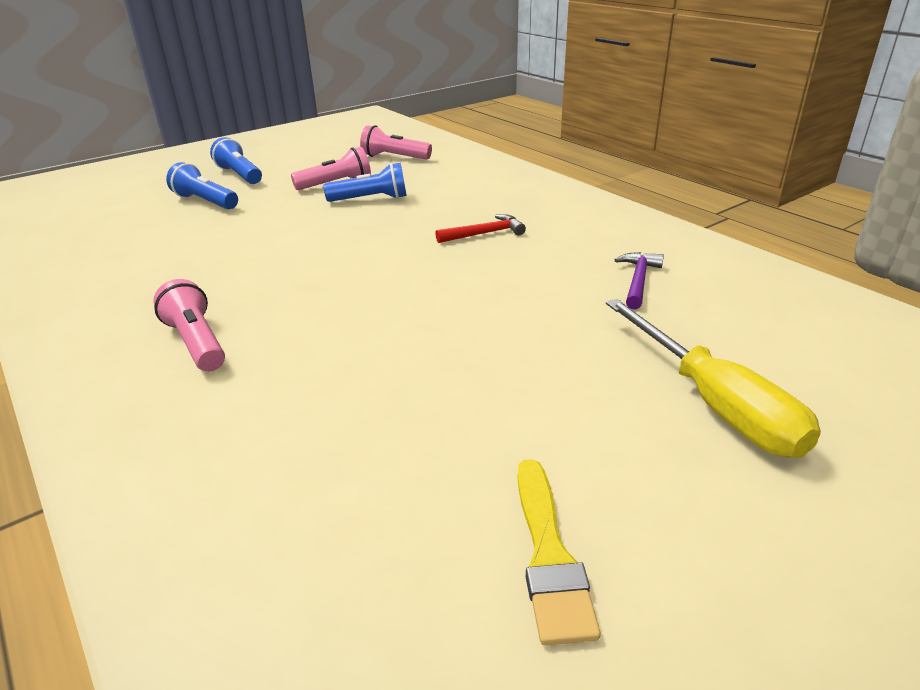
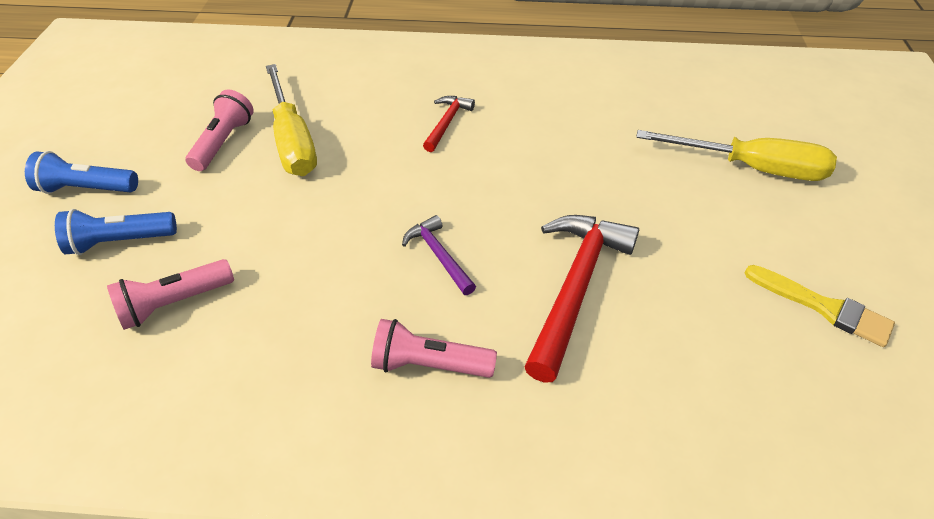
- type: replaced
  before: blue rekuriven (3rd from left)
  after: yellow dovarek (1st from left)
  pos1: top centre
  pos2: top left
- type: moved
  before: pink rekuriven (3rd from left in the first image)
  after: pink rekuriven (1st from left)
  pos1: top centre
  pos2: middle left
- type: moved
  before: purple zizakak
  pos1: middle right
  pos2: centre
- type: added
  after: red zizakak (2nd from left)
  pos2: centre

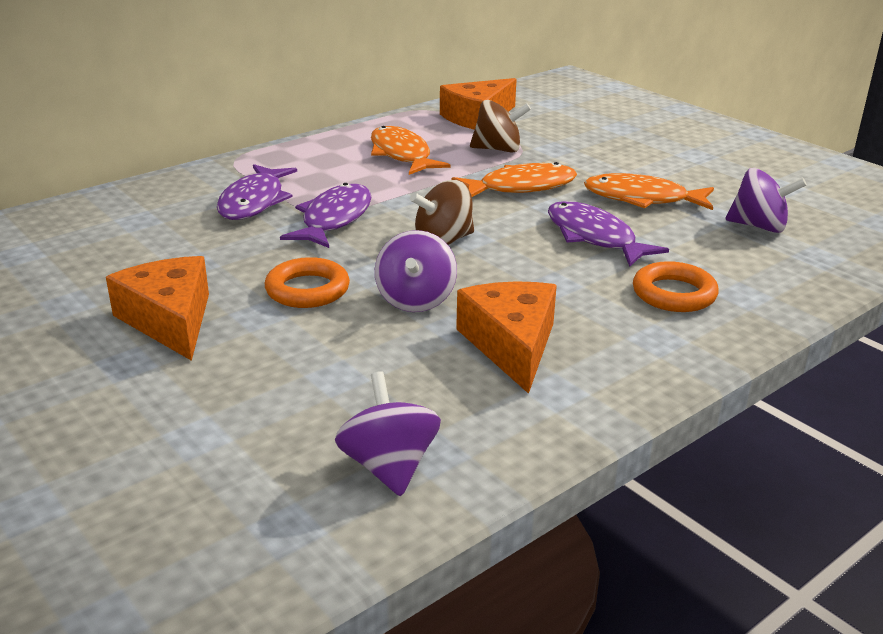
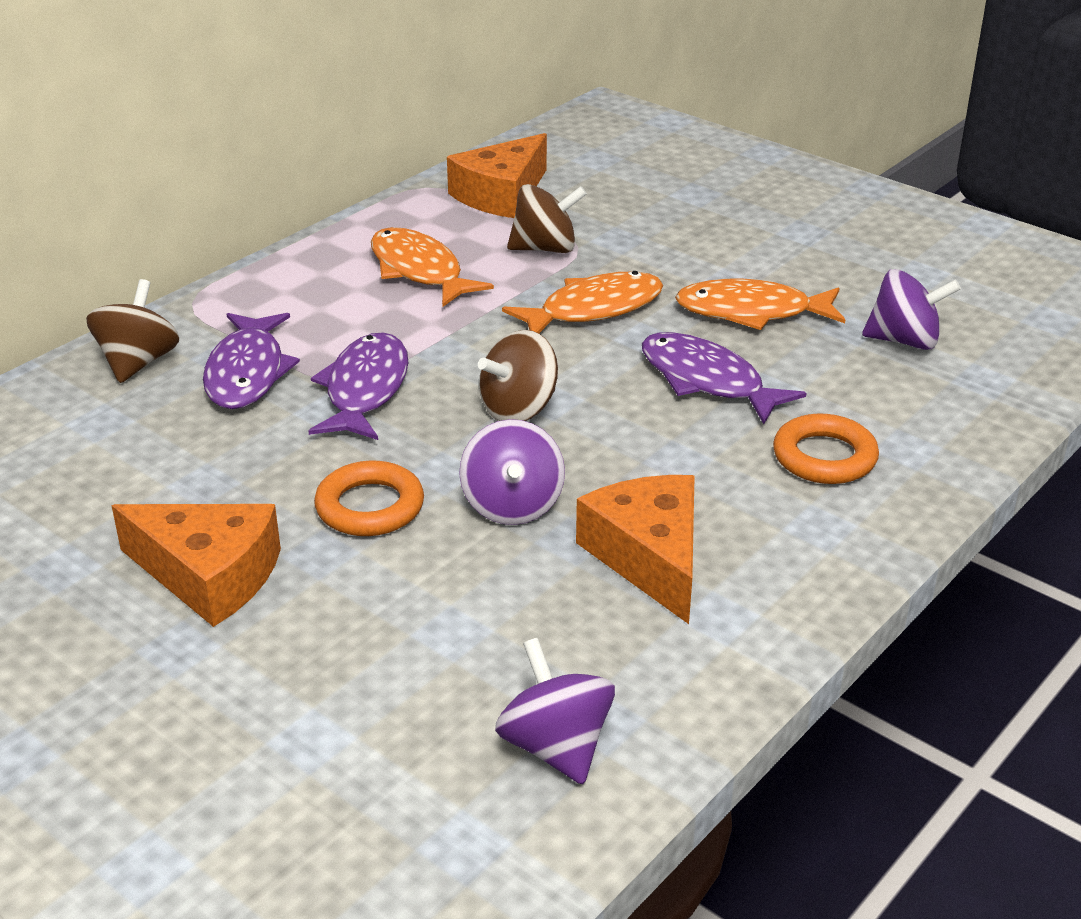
- type: turned
  before: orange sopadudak (1st from left)
  pos1: middle left
  pos2: middle left
  turn: 150
- type: added
  after: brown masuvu (1st from left)
  pos2: middle left

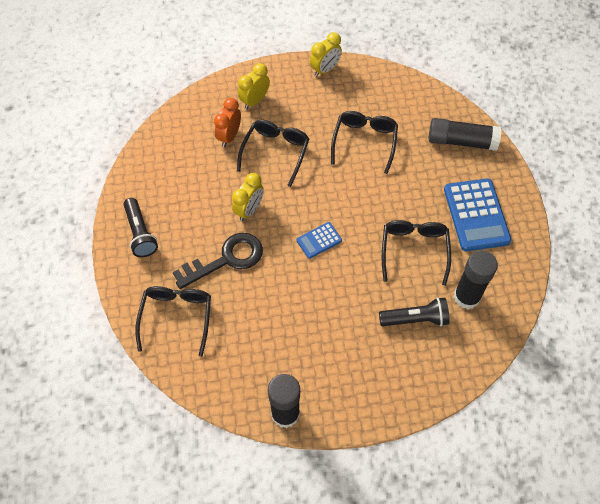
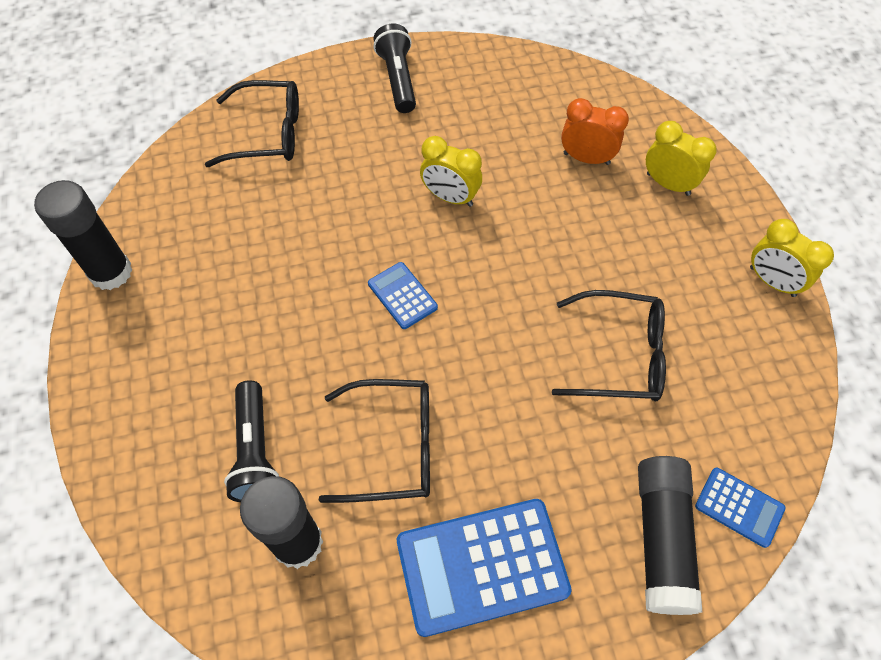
- type: turned
  before: black rekuriven (1st from left in the first image)
  pos1: middle left
  pos2: top centre
  turn: 105
- type: removed
  before: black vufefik
  pos1: centre
- type: removed
  before: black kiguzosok (2nd from left)
  pos1: top centre
- type: added
  after: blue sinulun (3rd from left)
  pos2: bottom right

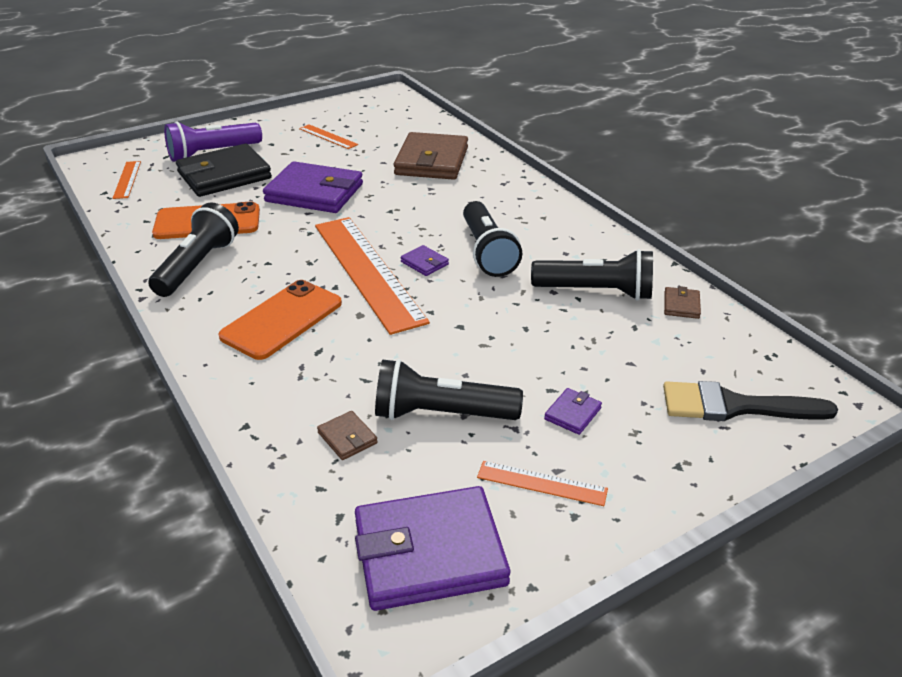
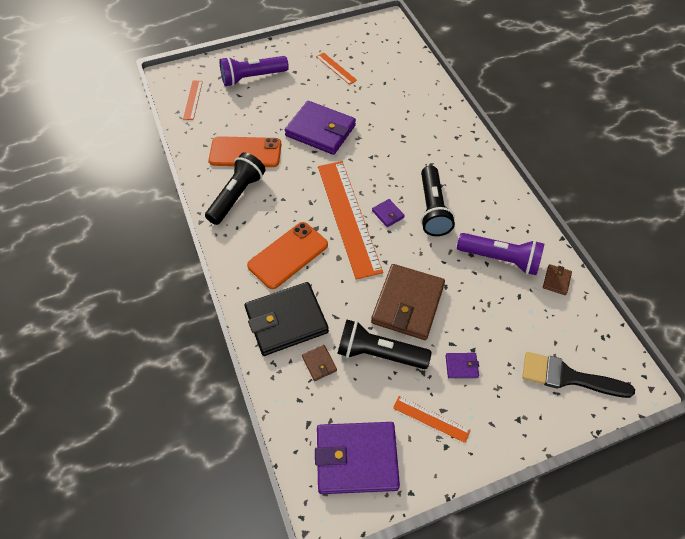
- type: moved
  before: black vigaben
  pos1: top left
  pos2: centre
- type: moved
  before: brown vigaben (2nd from left)
  pos1: top centre
  pos2: centre
- type: recoloured
  before: black rekuriven (4th from left)
  after: purple rekuriven (2nd from left)
  pos1: centre
  pos2: middle right
- type: turned
  before: purple vigaben (4th from left)
  pos1: centre
  pos2: bottom right
  turn: 45

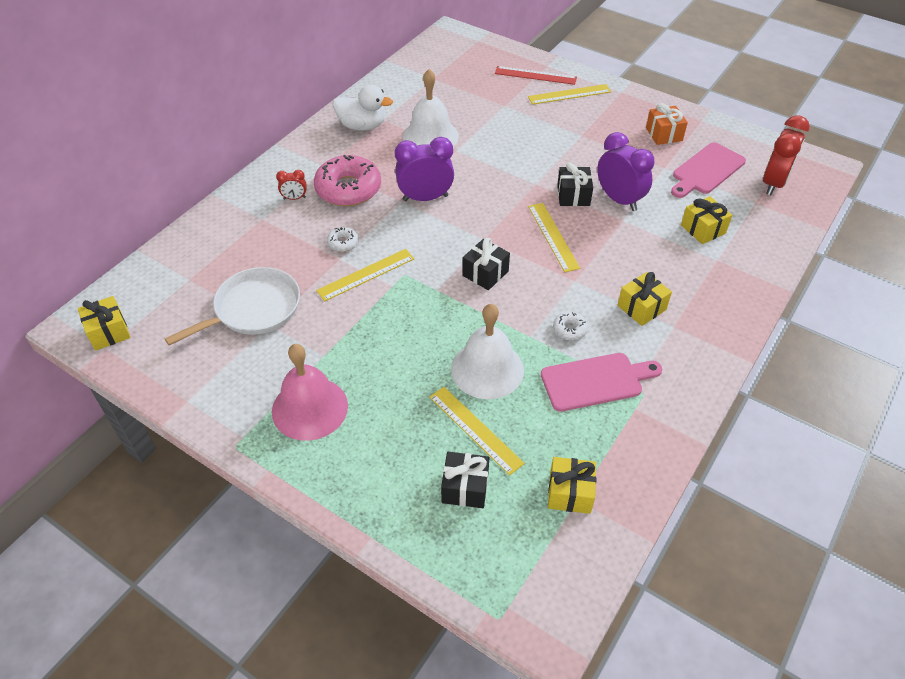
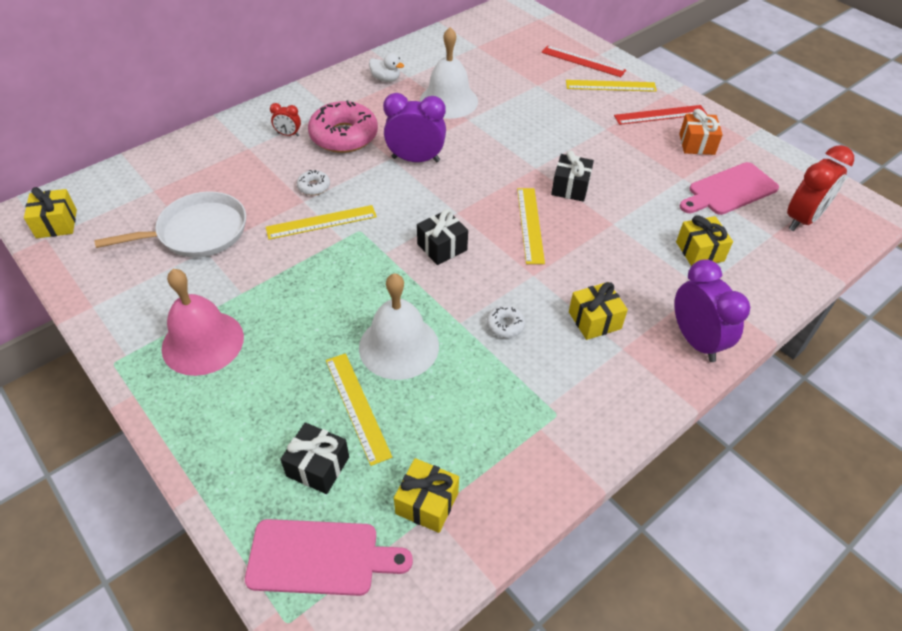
- type: resized
  before: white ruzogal
  pos1: top centre
  pos2: top centre
  scale: 0.62
- type: moved
  before: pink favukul (1st from left)
  pos1: centre
  pos2: bottom centre
- type: moved
  before: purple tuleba (2nd from left)
  pos1: top right
  pos2: middle right
- type: added
  after: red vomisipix (2nd from left)
  pos2: top right

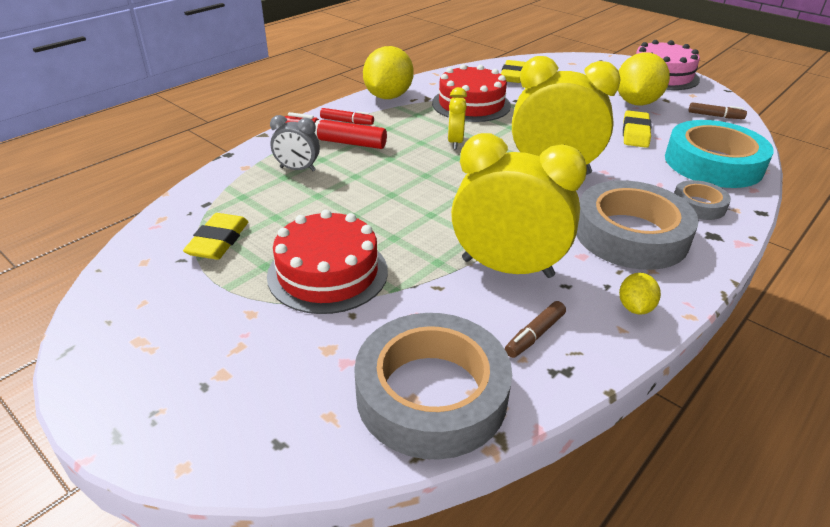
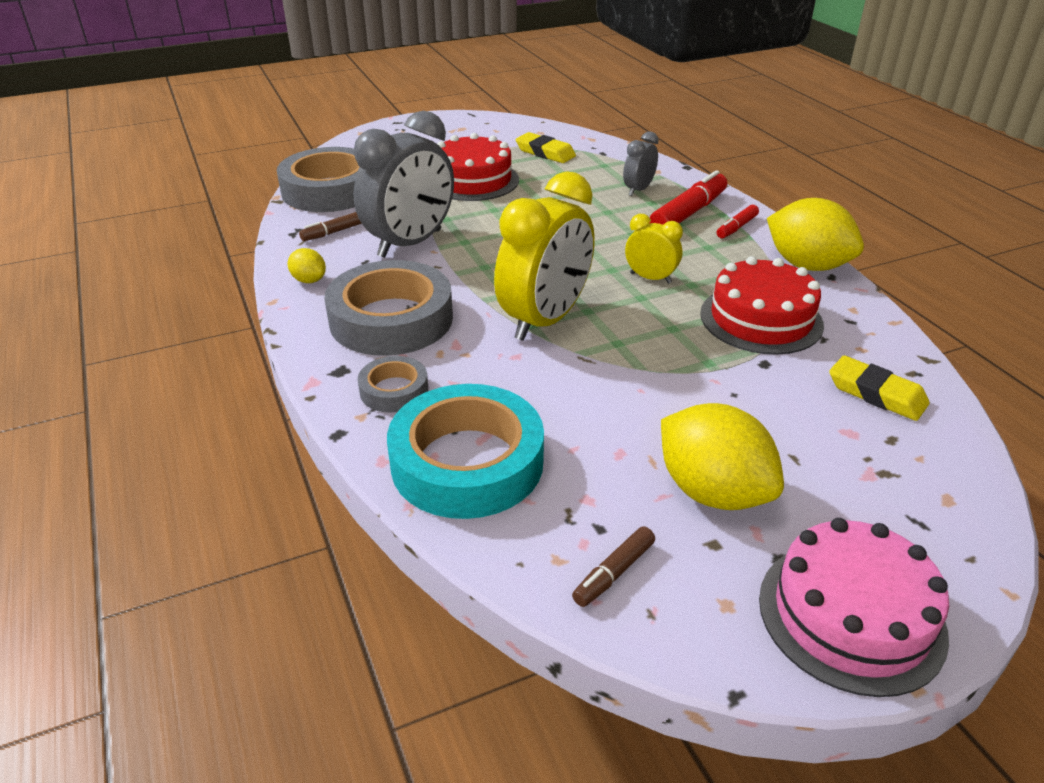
- type: recoloured
  before: yellow tuleba (2nd from left)
  after: grey tuleba (1st from left)
  pos1: centre
  pos2: top centre
- type: turned
  before: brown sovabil (1st from left)
  pos1: centre
  pos2: top left
  turn: -105
- type: removed
  before: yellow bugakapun (3rd from left)
  pos1: top right

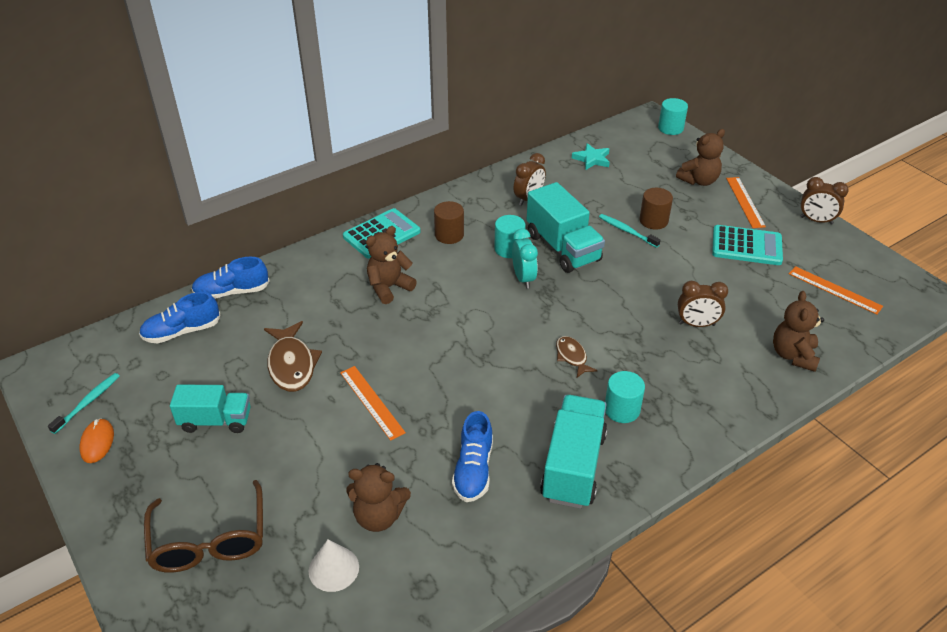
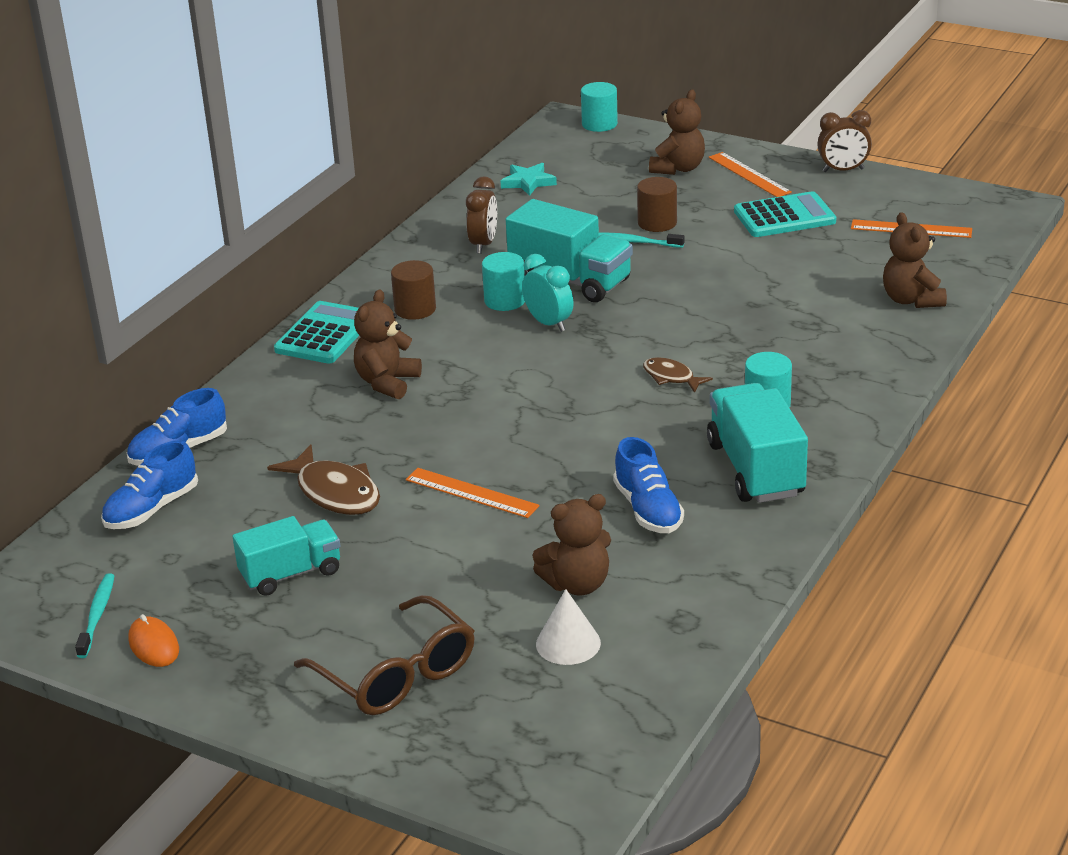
- type: removed
  before: brown tuleba (2nd from left)
  pos1: middle right

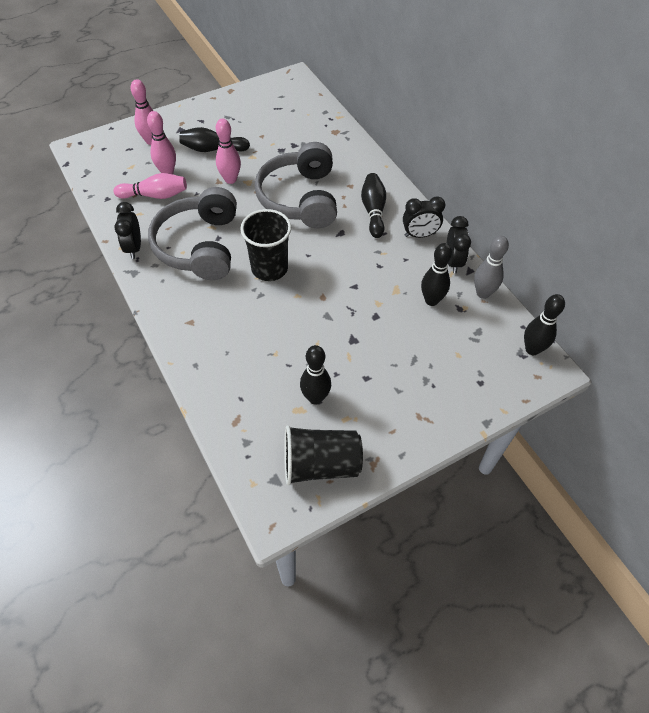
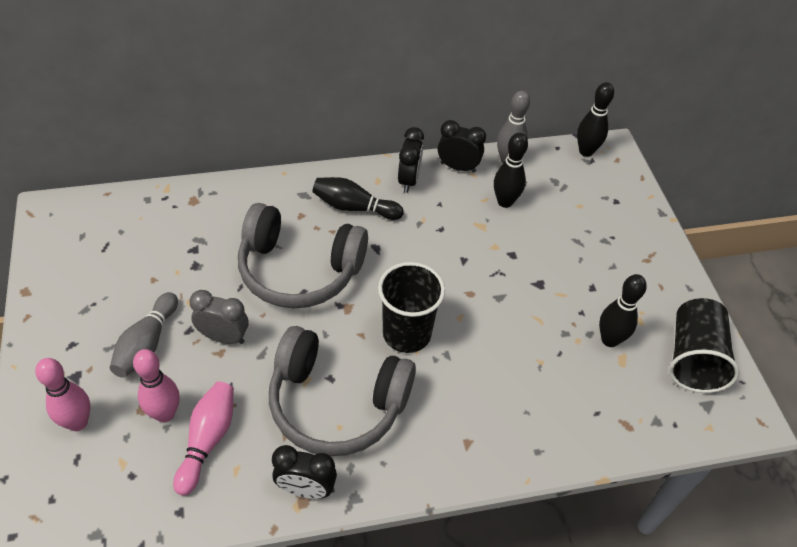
- type: recoloured
  before: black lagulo (1st from left)
  after: grey lagulo (1st from left)
  pos1: top left
  pos2: middle left
- type: replaced
  before: pink lagulo (4th from left)
  after: grey tuleba
  pos1: top centre
  pos2: middle left

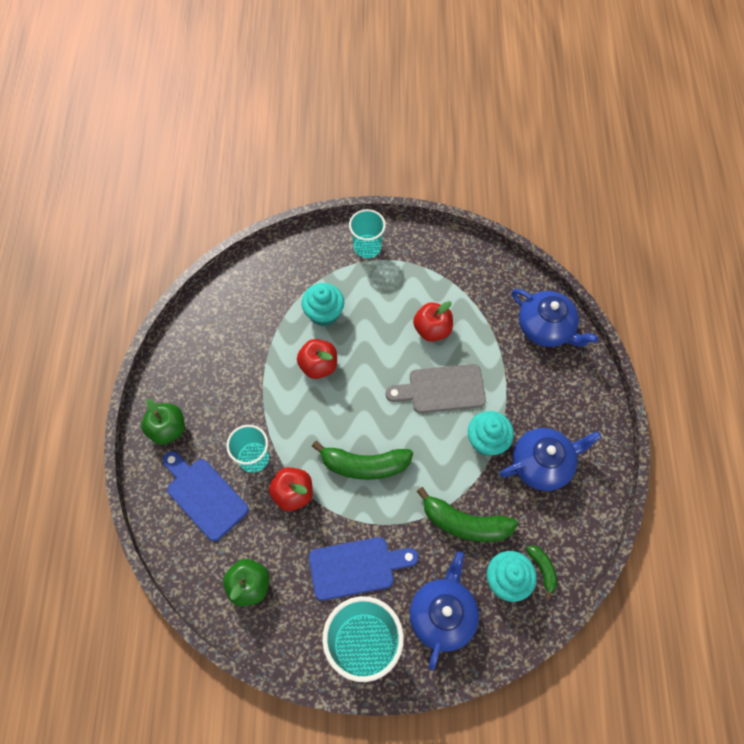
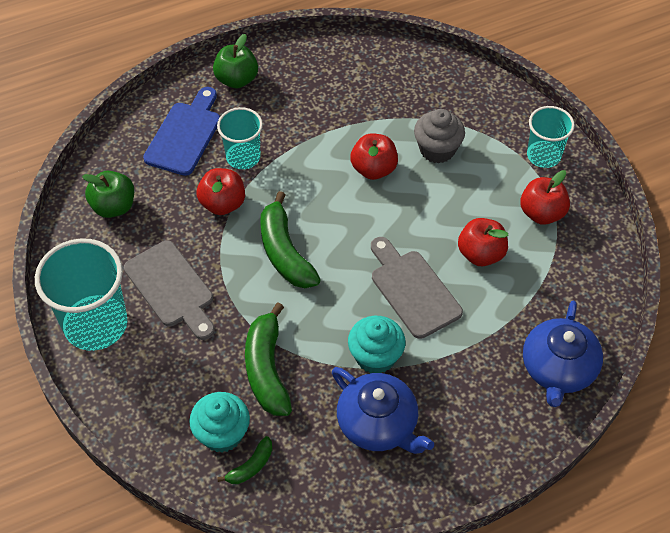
- type: recoloured
  before: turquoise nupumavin (1st from left)
  after: grey nupumavin
  pos1: centre
  pos2: top centre
- type: recoloured
  before: blue favukul (2nd from left)
  after: grey favukul (1st from left)
  pos1: bottom centre
  pos2: middle left
- type: removed
  before: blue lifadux (1st from left)
  pos1: bottom centre
- type: added
  after: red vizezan (4th from left)
  pos2: middle right

